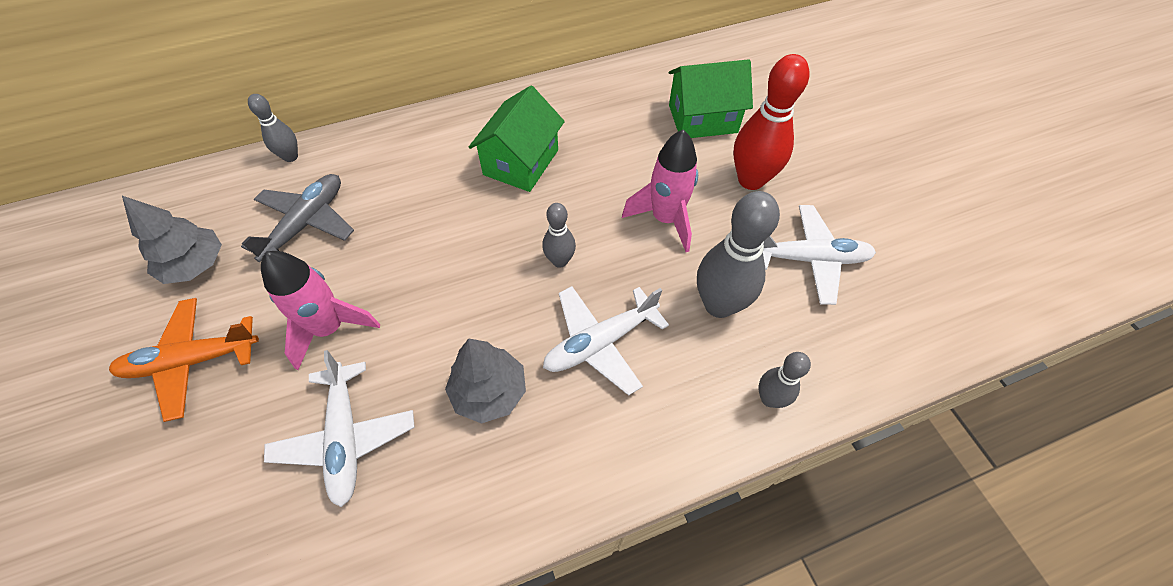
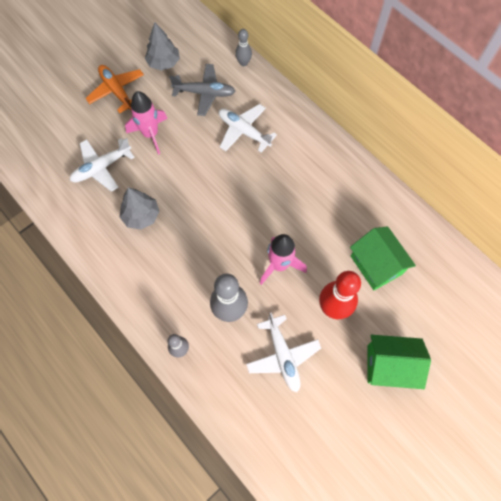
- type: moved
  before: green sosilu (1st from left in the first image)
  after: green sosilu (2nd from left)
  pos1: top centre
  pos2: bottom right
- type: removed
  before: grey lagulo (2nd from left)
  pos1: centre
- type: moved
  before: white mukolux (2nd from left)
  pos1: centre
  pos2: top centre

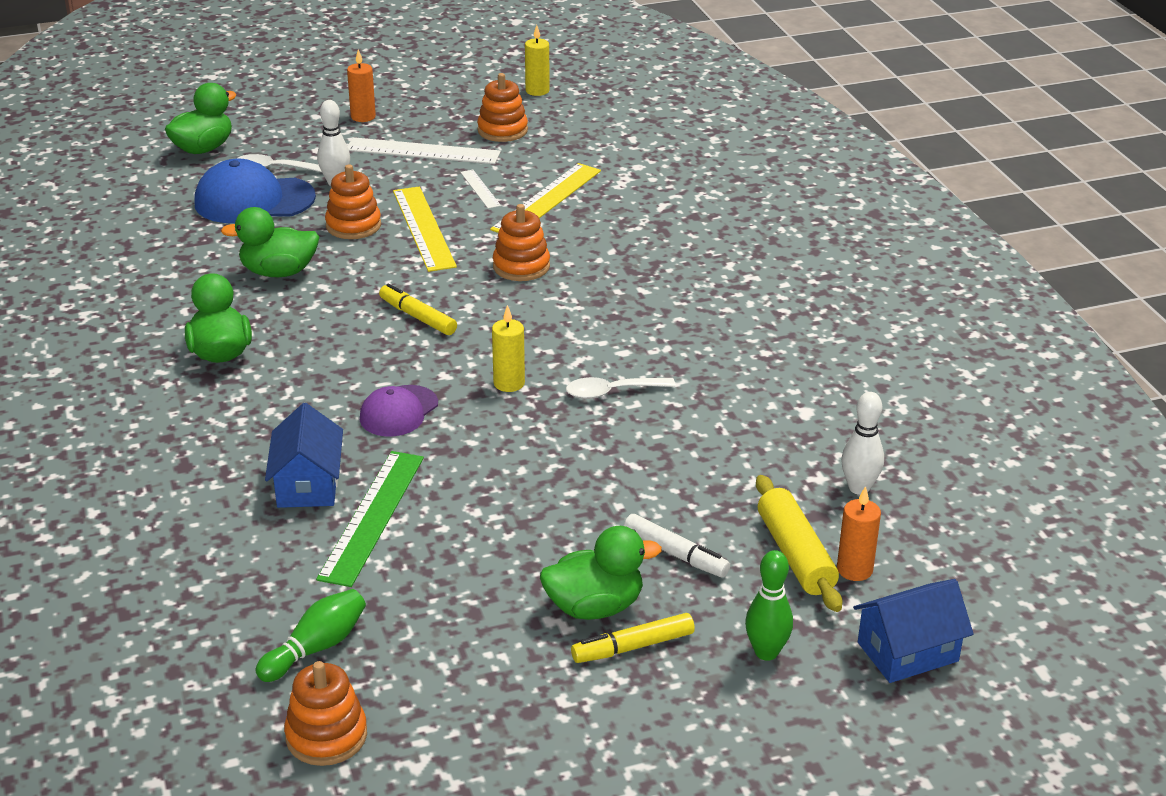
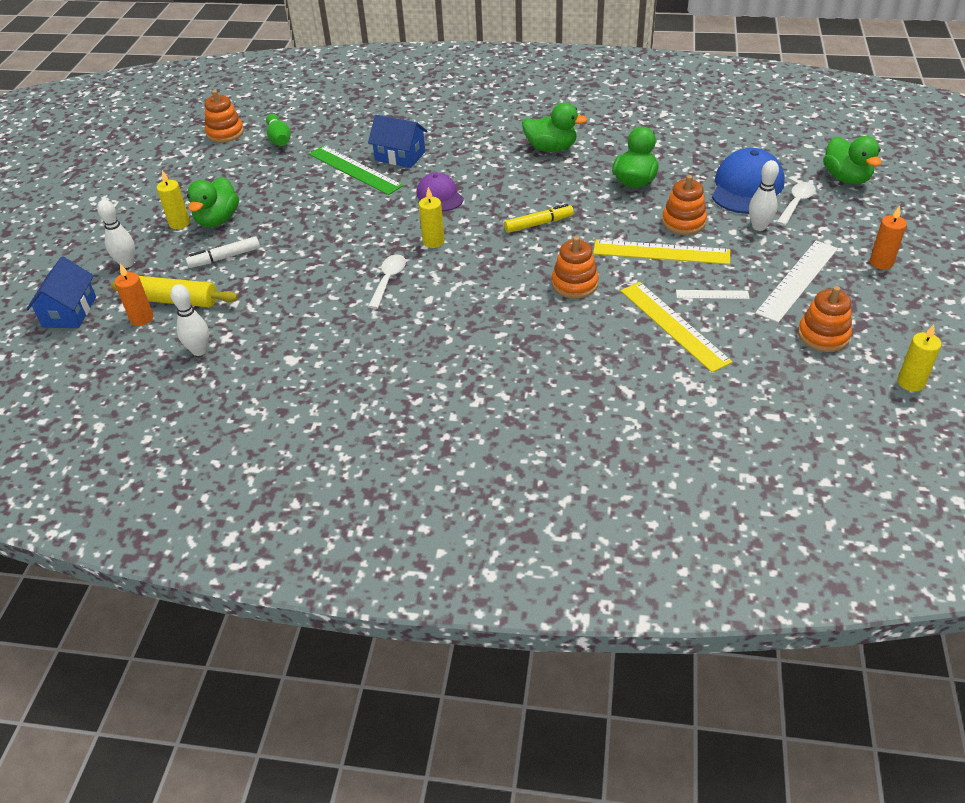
- type: replaced
  before: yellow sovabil (2nd from left)
  after: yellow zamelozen (1st from left)
  pos1: bottom centre
  pos2: top left
- type: recoloured
  before: green lagulo (2nd from left)
  after: white lagulo (1st from left)
  pos1: bottom centre
  pos2: top left

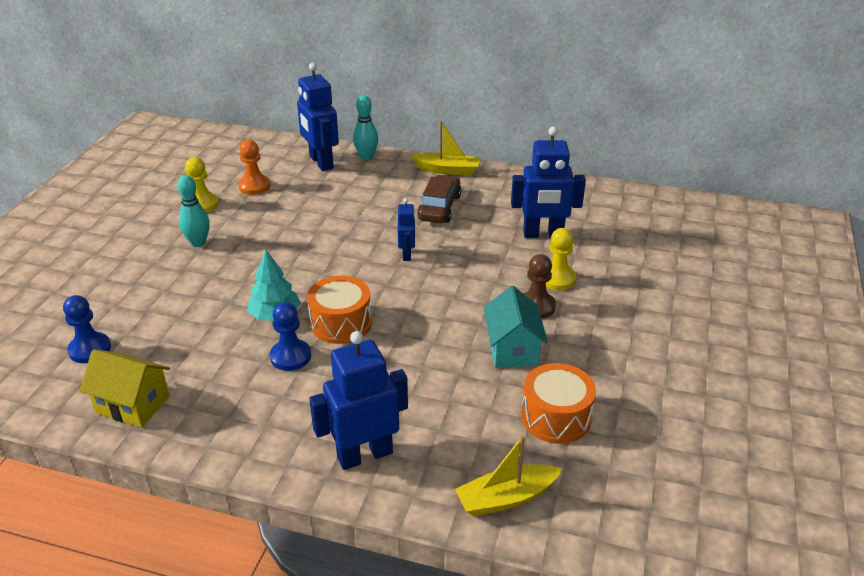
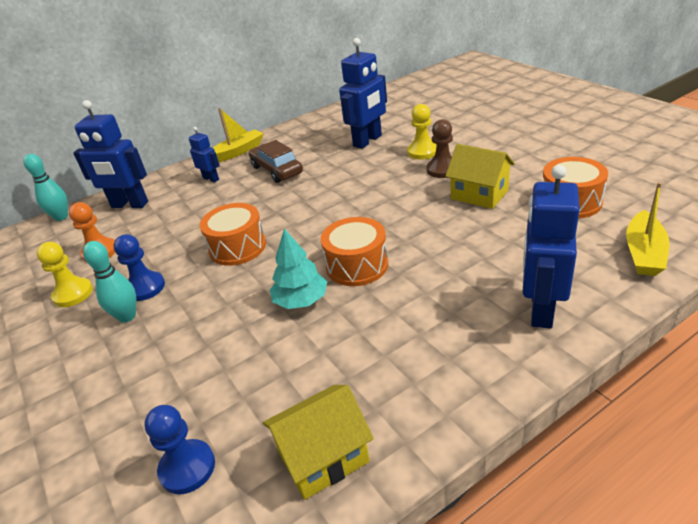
- type: moved
  before: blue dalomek (2nd from left in the first image)
  after: blue dalomek (1st from left)
  pos1: centre
  pos2: middle left
- type: moved
  before: turquoise lagulo (2nd from left in the first image)
  after: turquoise lagulo (1st from left)
  pos1: top centre
  pos2: middle left
- type: moved
  before: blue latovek (3rd from left in the first image)
  after: blue latovek (2nd from left)
  pos1: centre
  pos2: top left
- type: recoloured
  before: turquoise sosilu
  after: yellow sosilu (2nd from left)
  pos1: centre
  pos2: middle right
- type: added
  after: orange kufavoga (1st from left)
  pos2: centre

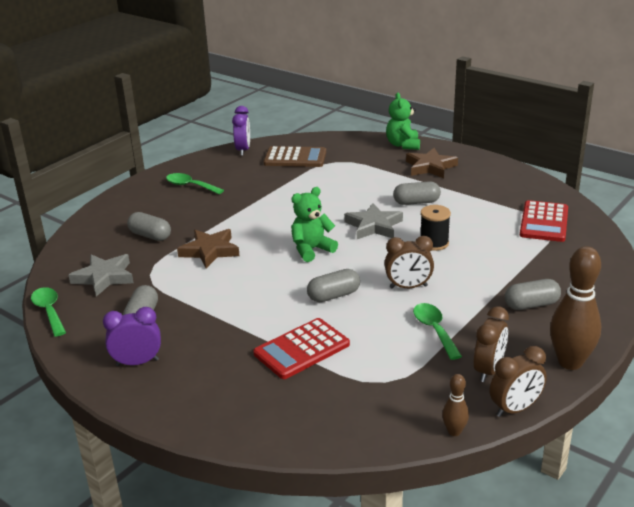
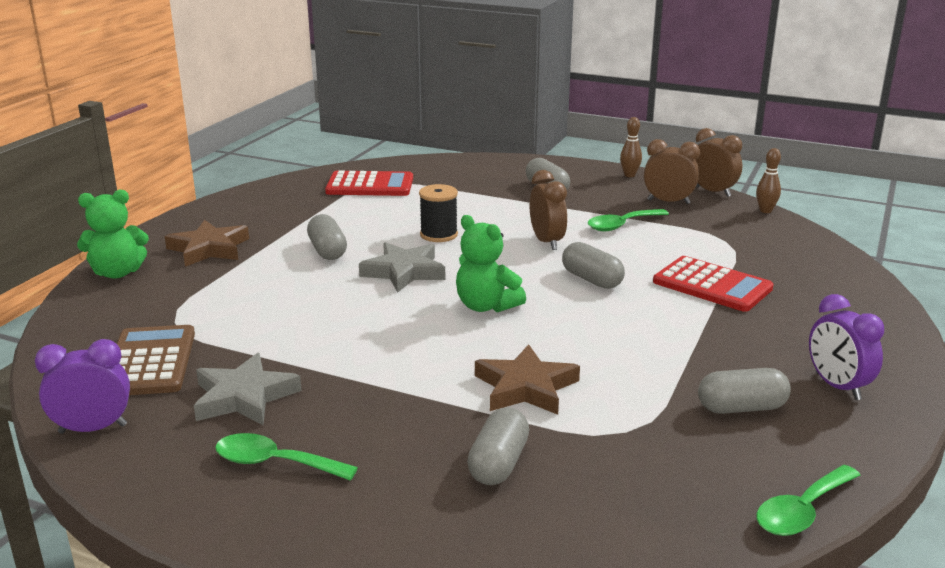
- type: moved
  before: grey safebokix (1st from left)
  pos1: middle left
  pos2: bottom left
- type: turned
  before: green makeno (2nd from left in the first image)
  pos1: middle left
  pos2: bottom left
  turn: 90
- type: resized
  before: brown lagulo (2nd from left in the first image)
  pos1: middle right
  pos2: top right
  scale: 0.49

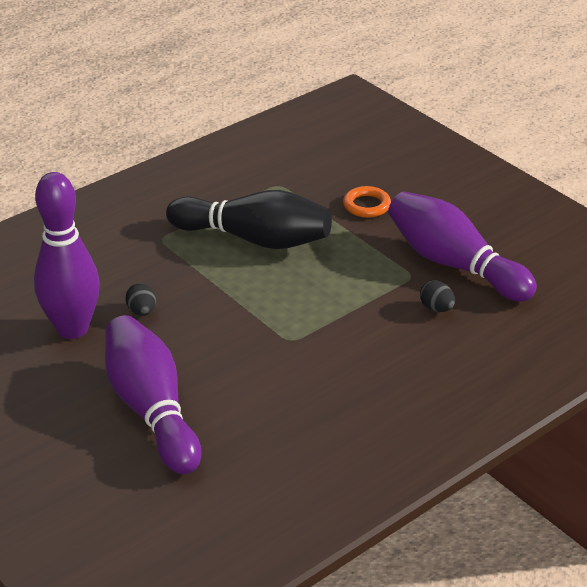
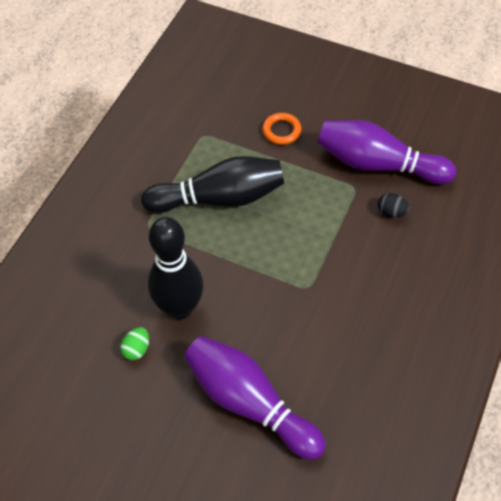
- type: replaced
  before: purple lagulo (1st from left)
  after: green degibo
  pos1: middle left
  pos2: bottom left
- type: replaced
  before: black degibo (1st from left)
  after: black lagulo (1st from left)
  pos1: middle left
  pos2: centre

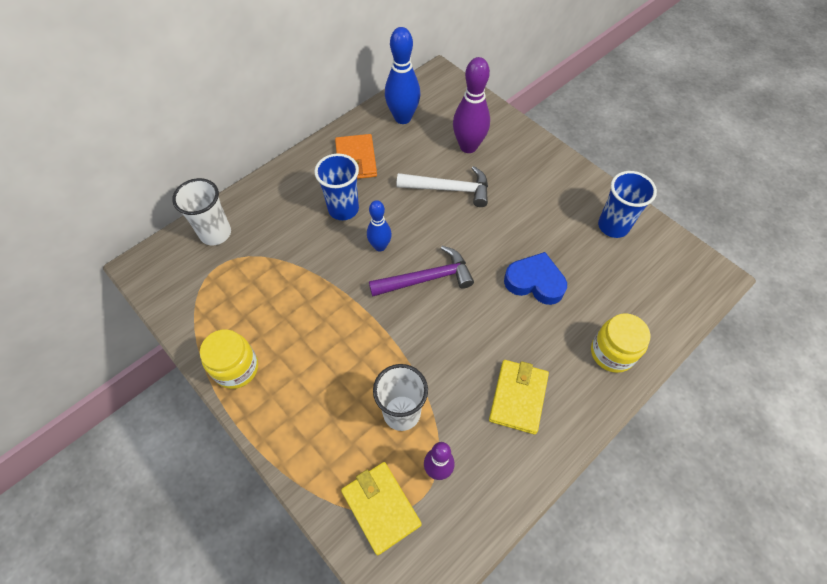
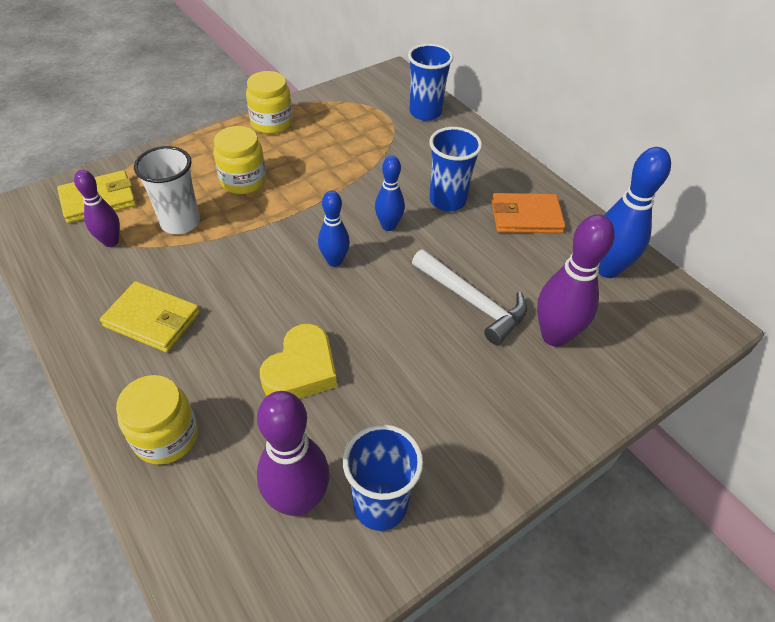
- type: recoloured
  before: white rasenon (1st from left)
  after: blue rasenon (2nd from left)
  pos1: middle left
  pos2: top centre
- type: replaced
  before: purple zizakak
  after: blue lagulo (1st from left)
  pos1: centre
  pos2: centre
- type: turned
  before: white zizakak
  pos1: top centre
  pos2: centre
  turn: -60
- type: recoloured
  before: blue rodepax
  after: yellow rodepax
  pos1: centre
  pos2: centre
- type: added
  after: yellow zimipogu (2nd from left)
  pos2: top left
- type: added
  after: purple lagulo (2nd from left)
  pos2: bottom centre

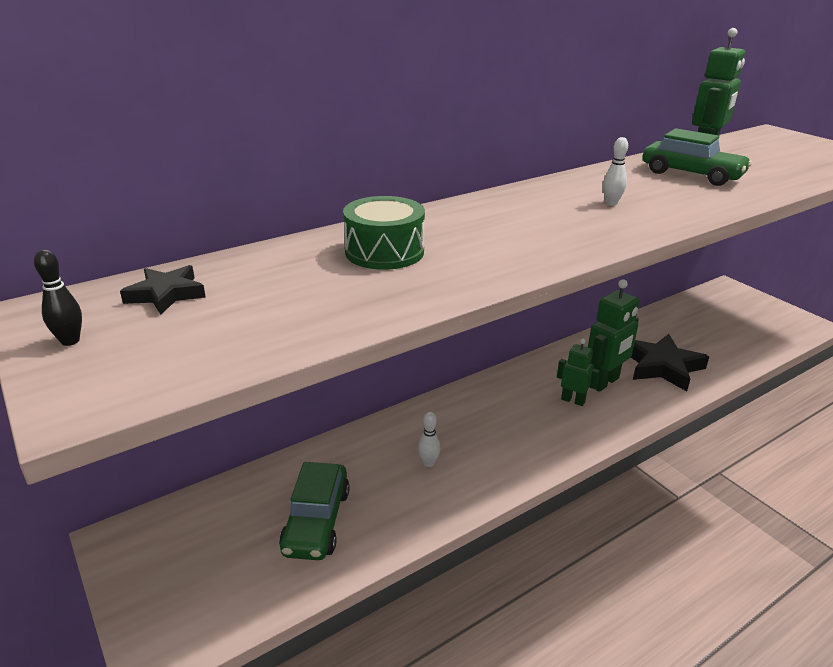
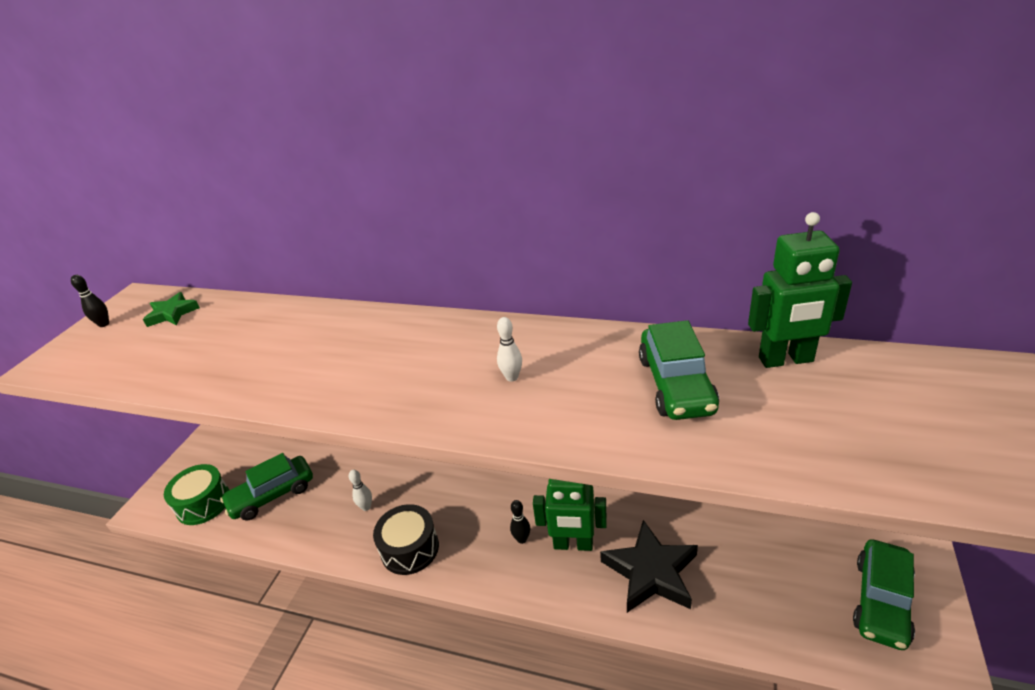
- type: recoloured
  before: black safebokix (1st from left)
  after: green safebokix
  pos1: middle left
  pos2: middle left
- type: moved
  before: green kufavoga
  pos1: centre
  pos2: bottom left
- type: replaced
  before: green latovek (1st from left)
  after: black lagulo (2nd from left)
  pos1: middle right
  pos2: bottom centre
- type: added
  after: black kufavoga
  pos2: bottom centre
- type: added
  after: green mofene (3rd from left)
  pos2: bottom right

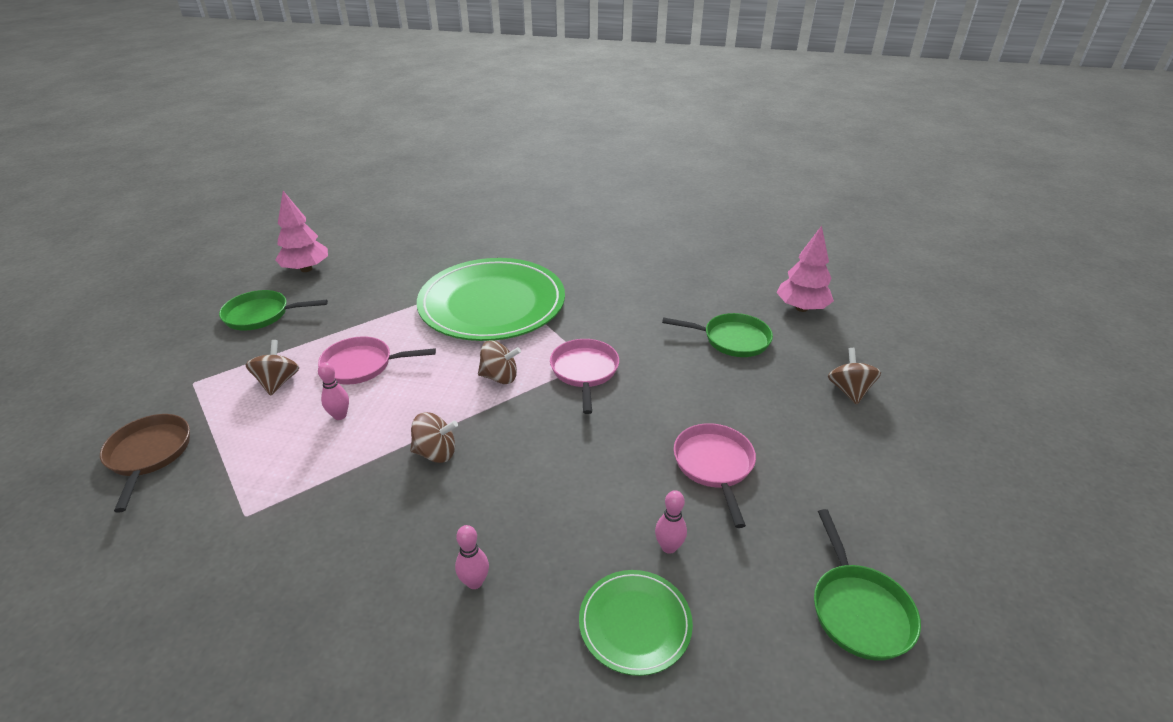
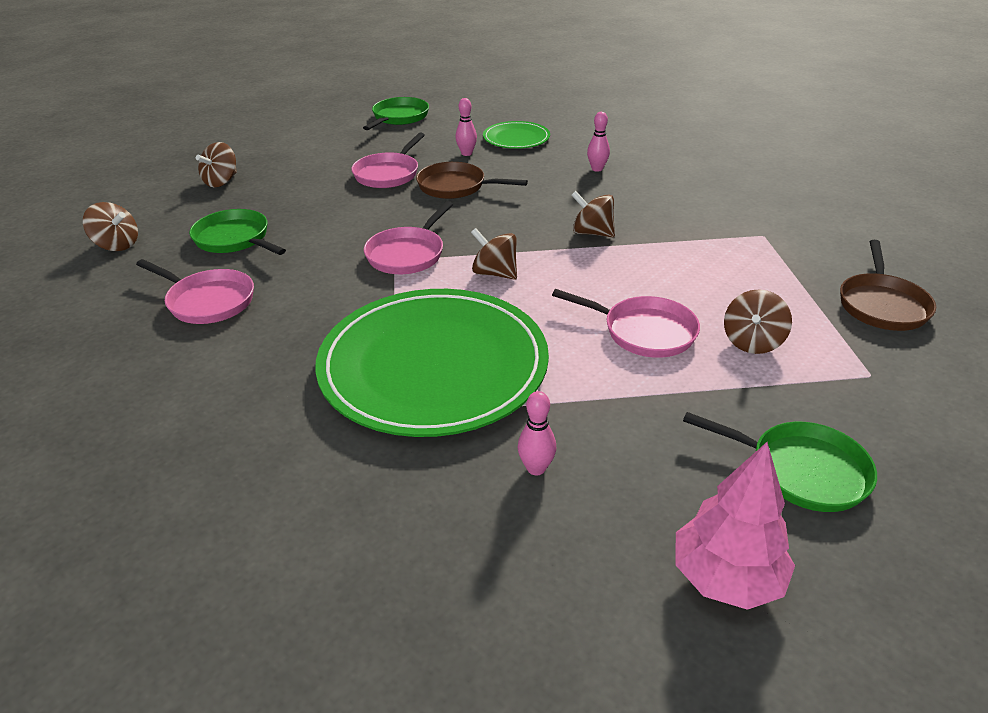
- type: moved
  before: pink lagulo (1st from left in the first image)
  after: pink lagulo (2nd from left)
  pos1: middle left
  pos2: centre
- type: replaced
  before: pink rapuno (2nd from left)
  after: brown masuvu (1st from left)
  pos1: middle right
  pos2: top left
- type: added
  after: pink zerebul (1st from left)
  pos2: middle left
- type: added
  after: brown zerebul (1st from left)
  pos2: top centre

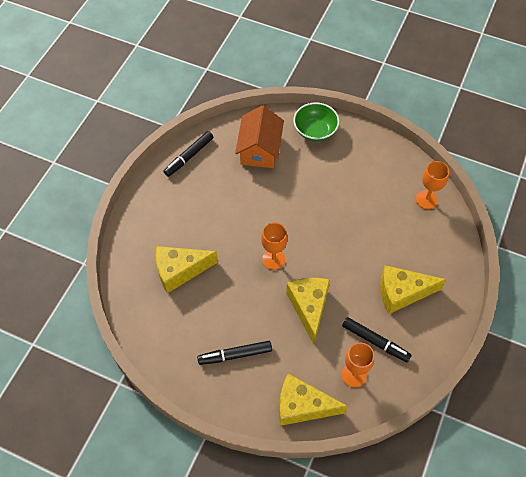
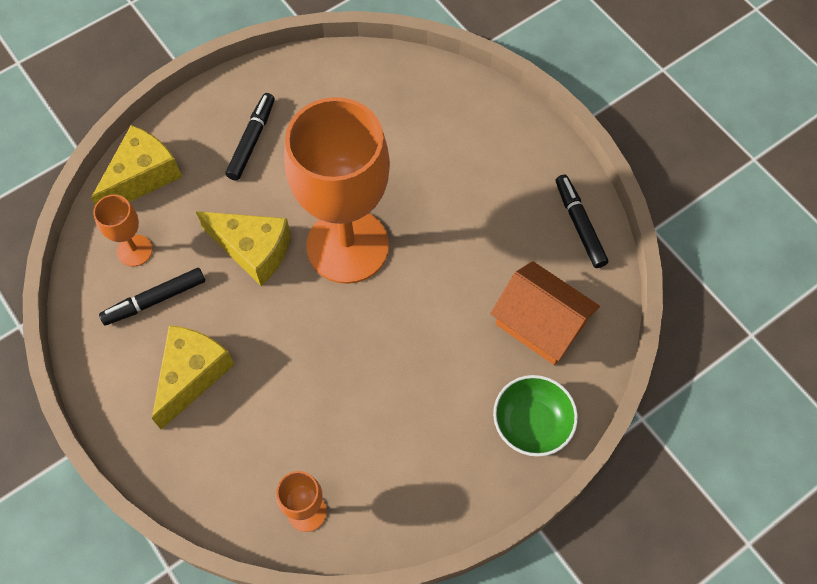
- type: removed
  before: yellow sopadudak (1st from left)
  pos1: centre
- type: resized
  before: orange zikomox (1st from left in the first image)
  pos1: centre
  pos2: top centre
  scale: 2.36

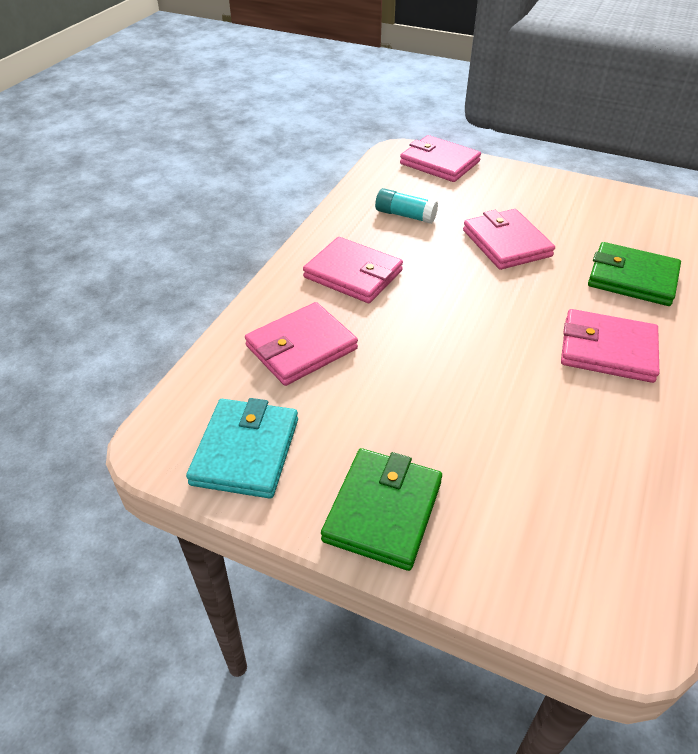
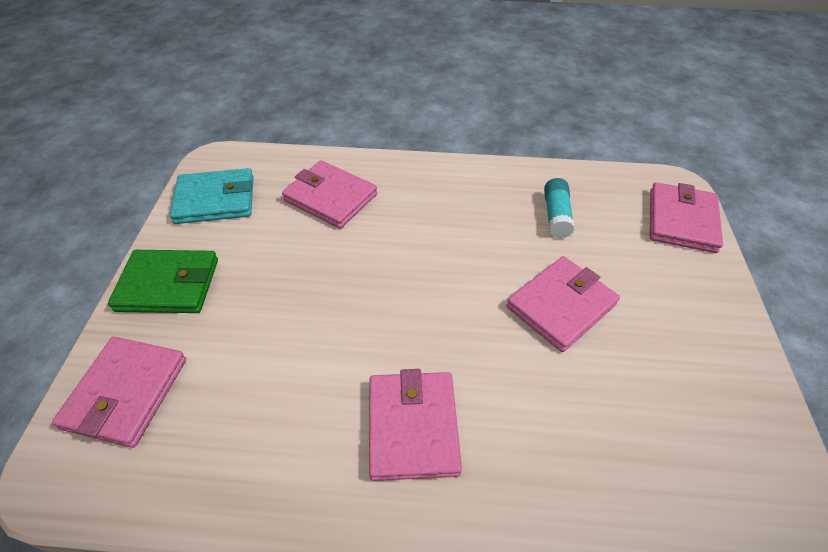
- type: moved
  before: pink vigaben (2nd from left in the first image)
  after: pink vigaben (1st from left)
  pos1: centre
  pos2: bottom left
- type: removed
  before: green vigaben (2nd from left)
  pos1: middle right

